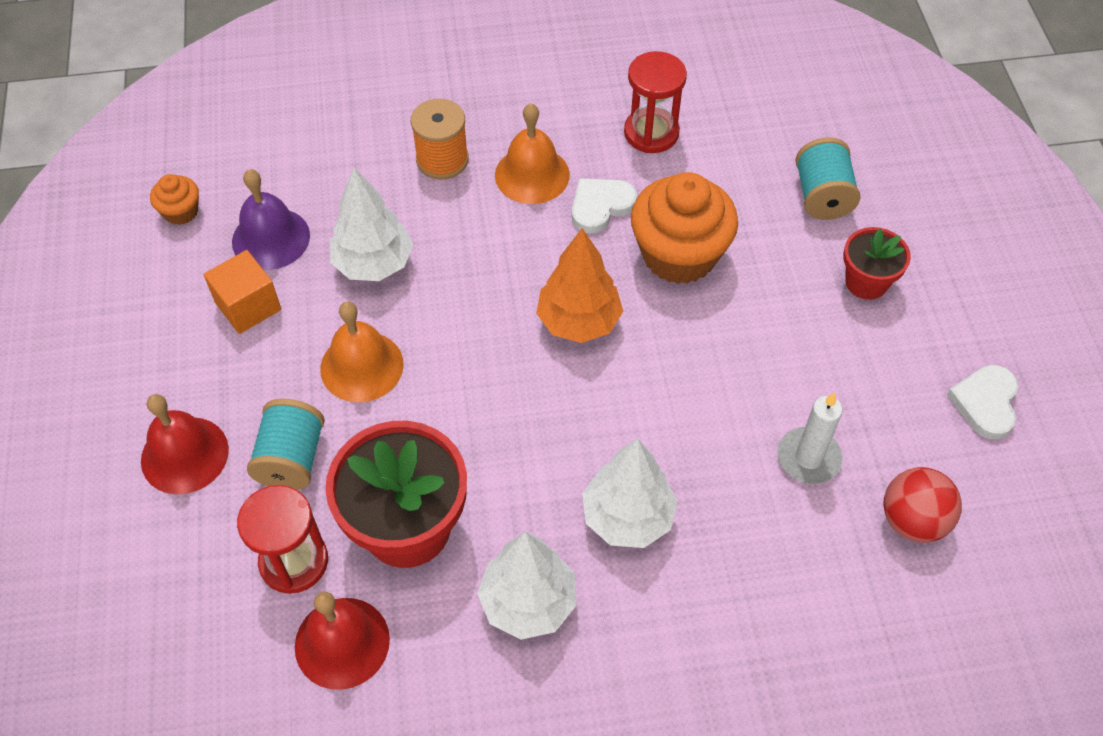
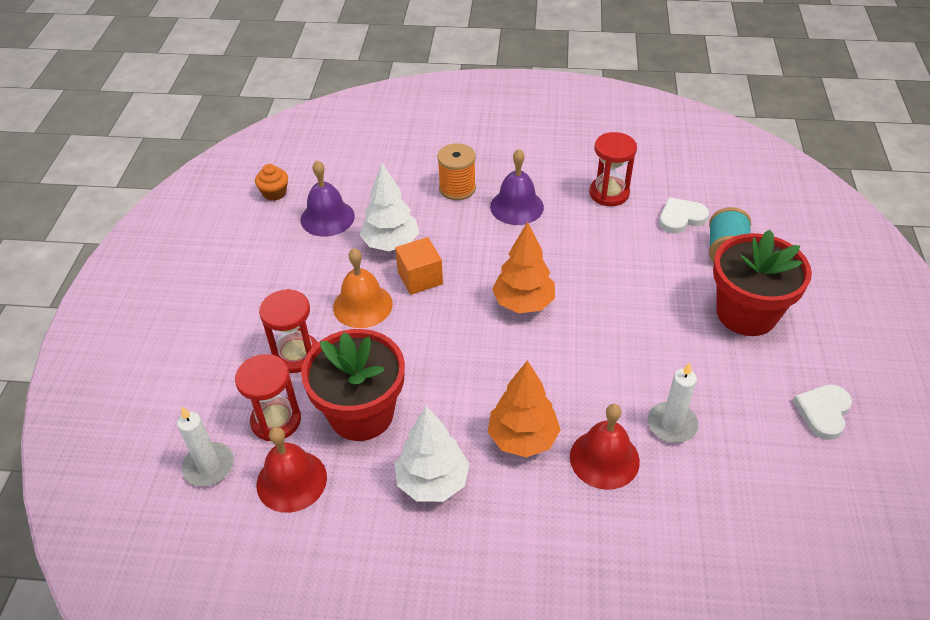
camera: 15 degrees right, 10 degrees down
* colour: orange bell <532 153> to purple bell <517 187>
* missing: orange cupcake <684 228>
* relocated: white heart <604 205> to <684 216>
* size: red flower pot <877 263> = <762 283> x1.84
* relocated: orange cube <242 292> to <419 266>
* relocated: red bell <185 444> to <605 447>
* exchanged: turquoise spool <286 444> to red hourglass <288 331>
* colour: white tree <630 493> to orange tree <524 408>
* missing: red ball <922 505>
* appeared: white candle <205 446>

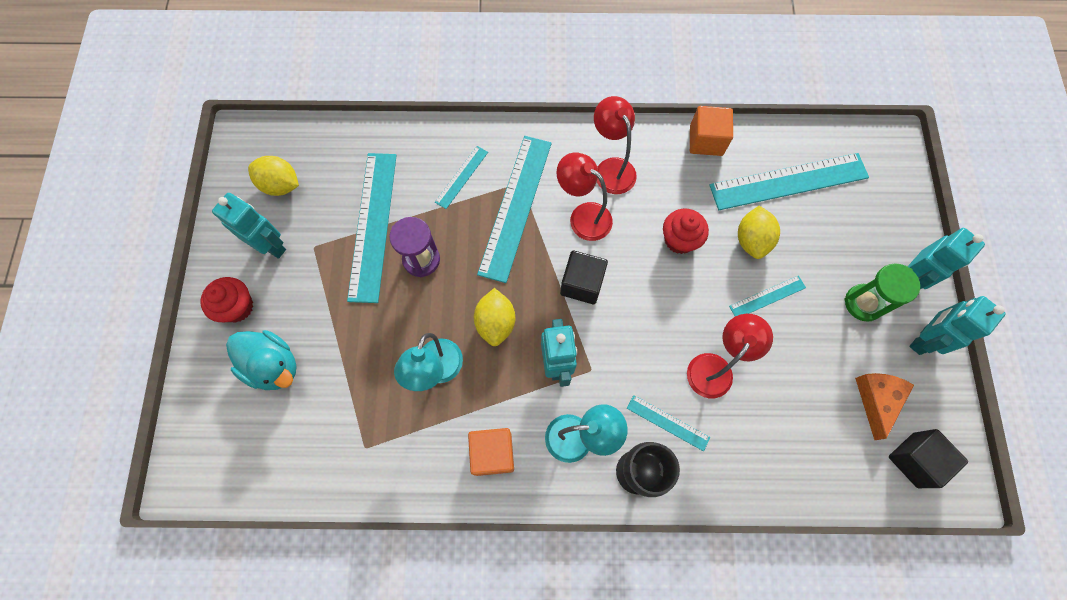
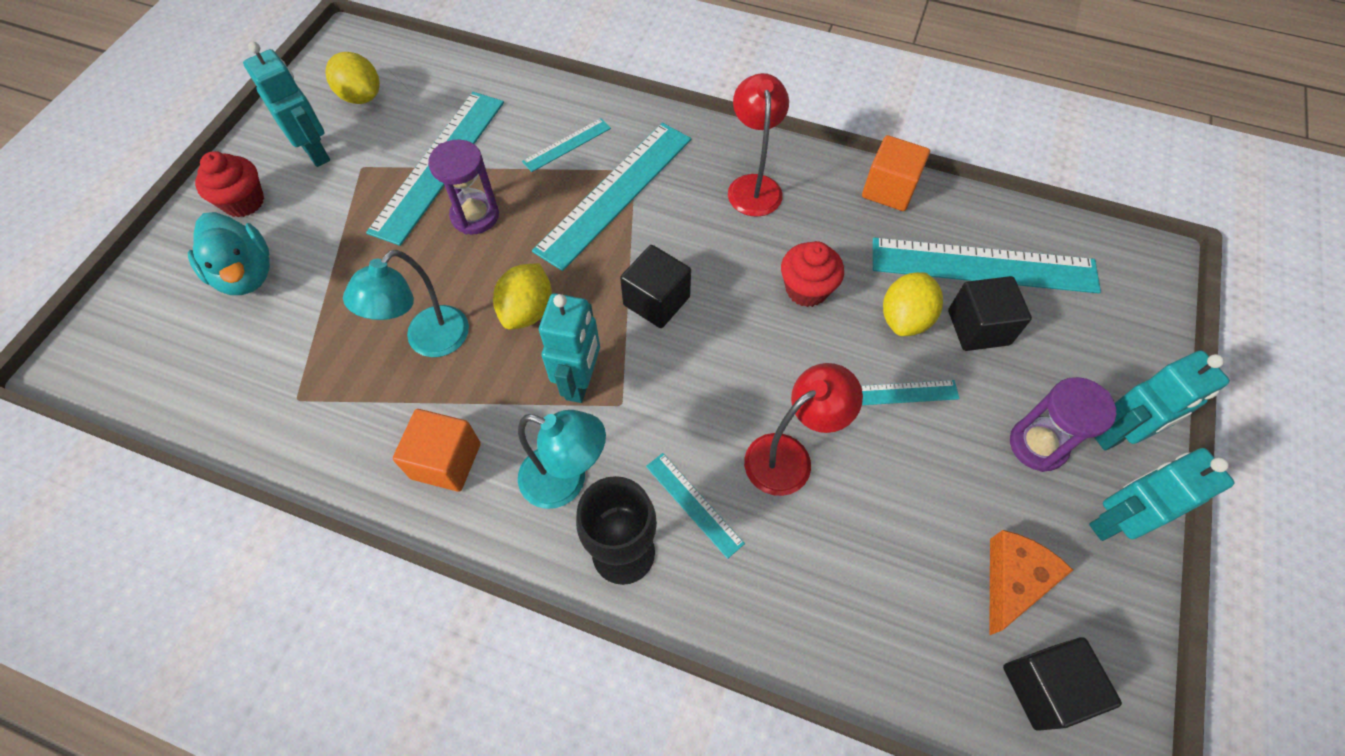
camera: 20 degrees right, 10 degrees down
* missing: red lamp <584 197>
* colour: green hourglass <882 293> to purple hourglass <1063 424>
* appeared: black cube <990 313>

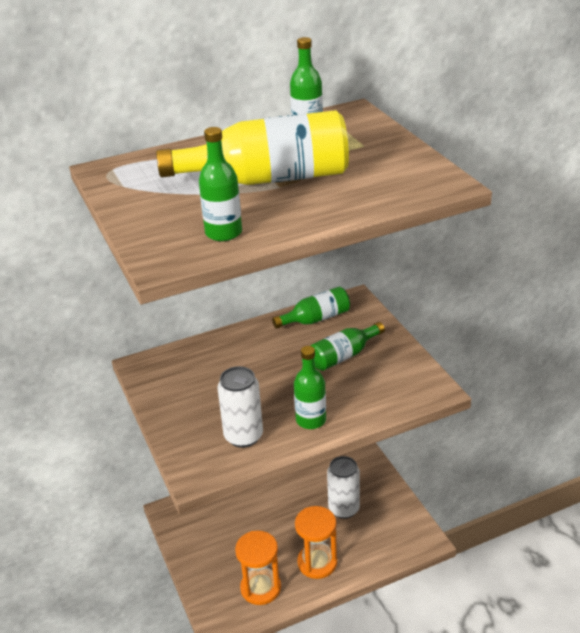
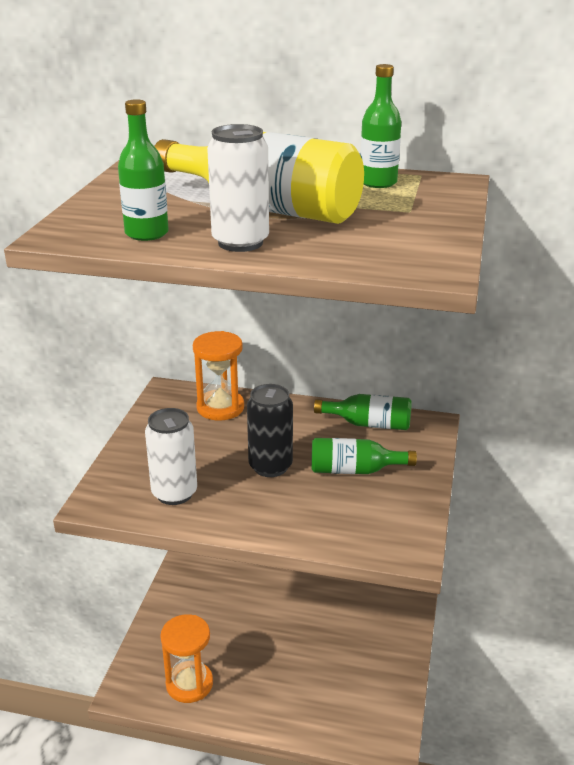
camera: 35 degrees right, 5 degrees down
* missing: green bottle <310 387>
* relocated: white can <343 487> to <238 188>
* relocated: orange hourglass <316 542> to <218 375>
* appeared: black can <270 430>

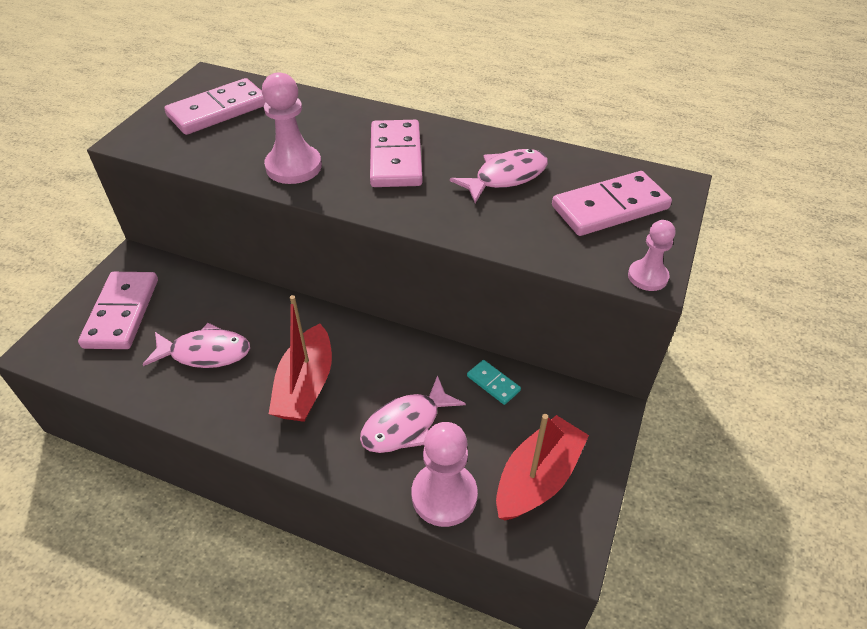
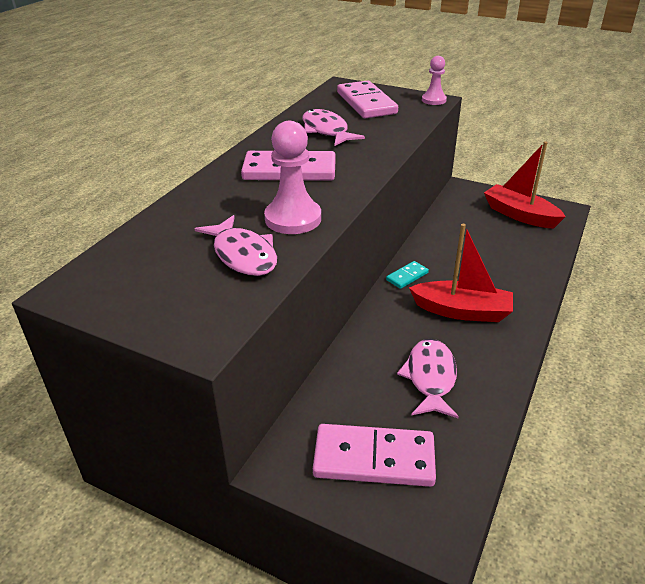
camera: 85 degrees left, 10 degrees down
* missing: pink domino <214 106>
* relocated: turquoise domino <494 382> to <407 275>
* relocated: pink fish <413 414> to <236 245>
* missing: pink pawn <444 474>

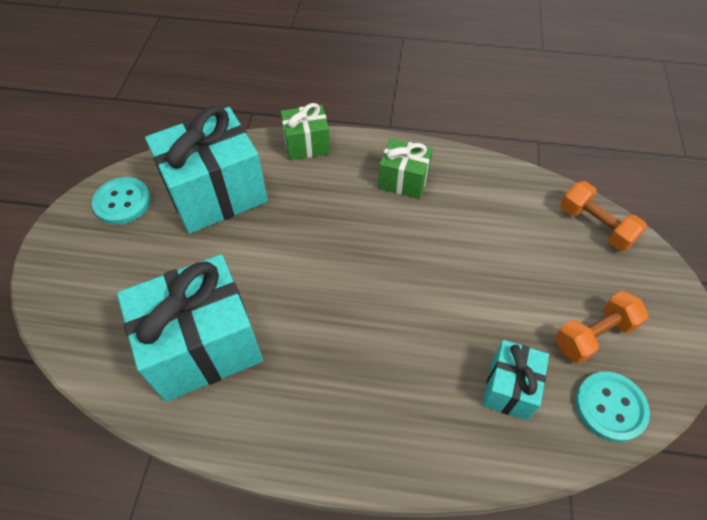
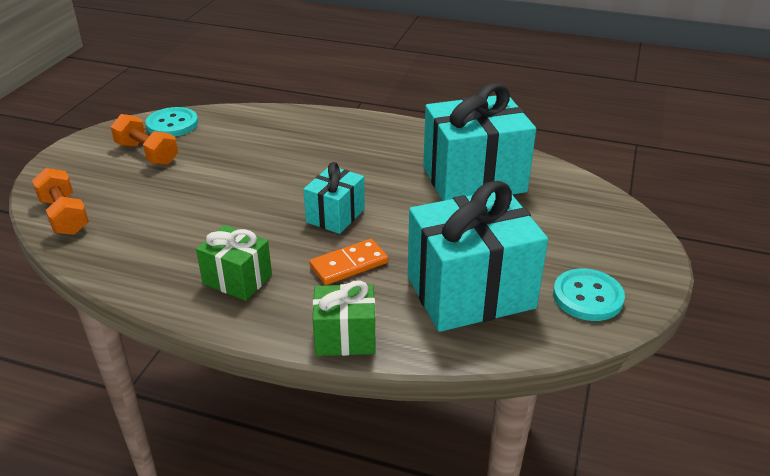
camera: 170 degrees left, 20 degrees down
* spun: orange dumbbell <602 327> = <144 139> 60 degrees clockwise
* relocated: turquoise gift <515 380> to <334 198>
* appeared: orange domino <349 262>

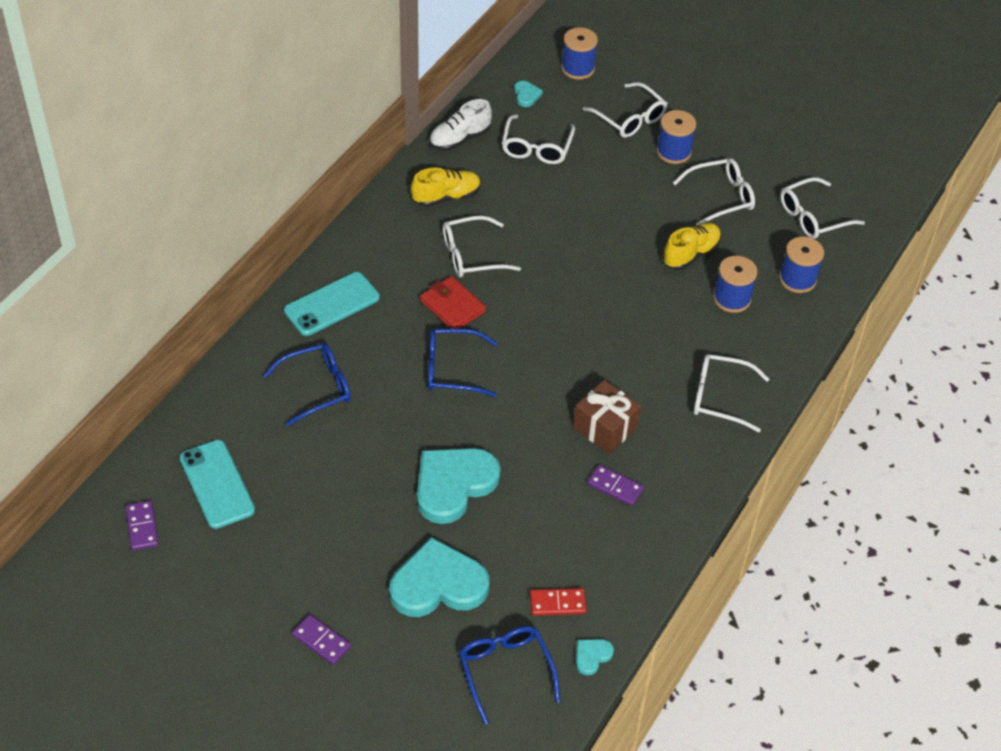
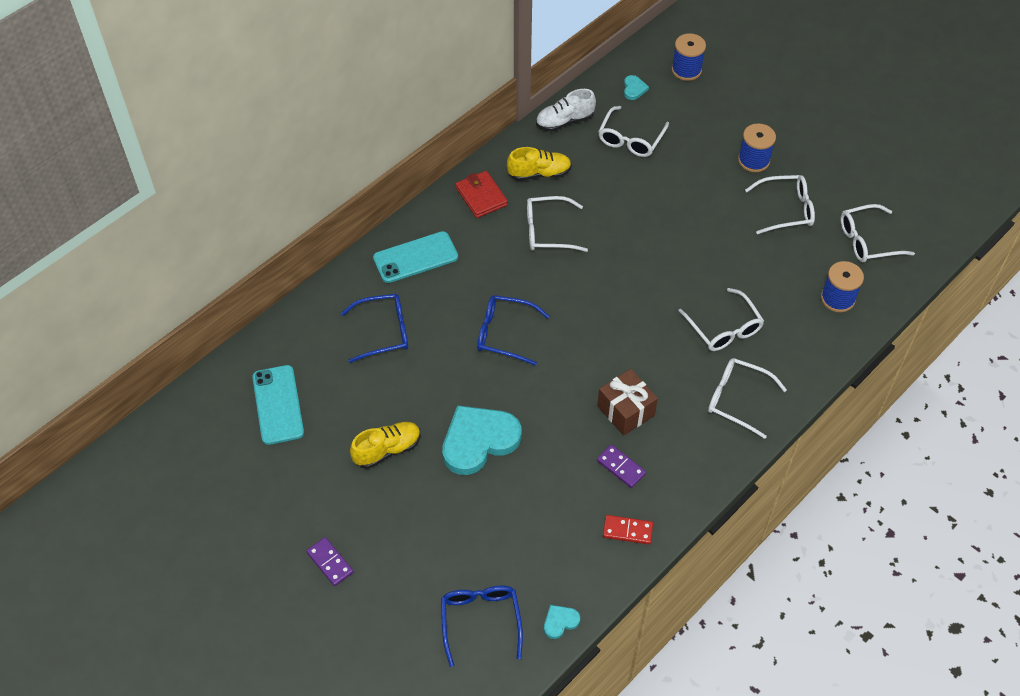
camera: 15 degrees right, 5 degrees up
* relocated: white glasses <624 110> to <721 319>
* relocated: yellow shoe <692 246> to <385 445>
* missing: blue spool <735 284>
* relocated: red wallet <453 302> to <482 194>
* missing: purple domino <142 525>
* missing: turquoise heart <439 577>
* relocated: red domino <558 602> to <628 530>

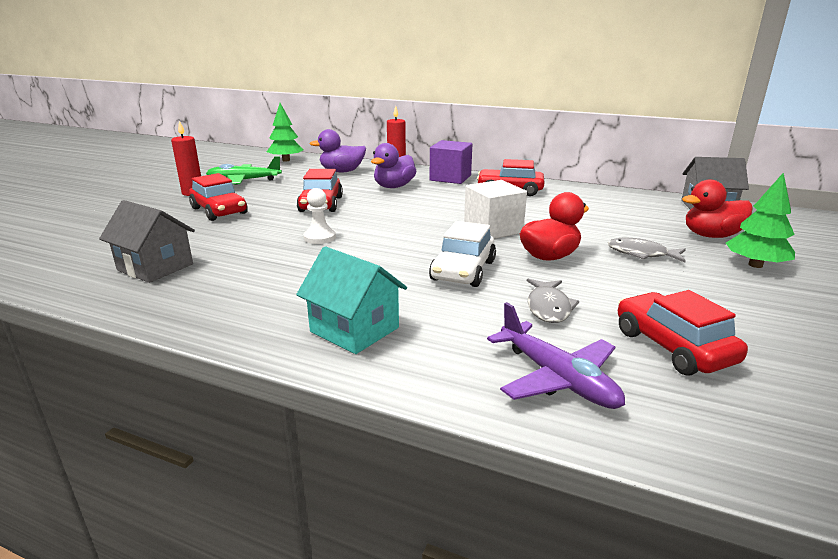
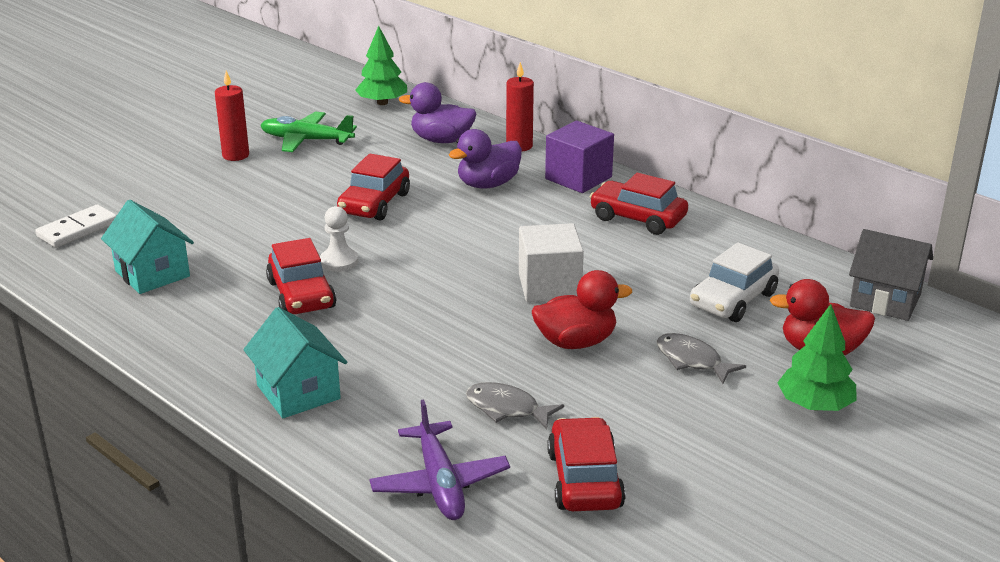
camera: 20 degrees right, 5 degrees up
* relocated: red car <218 197> to <301 276>
* colour: grey house <147 241> to turquoise house <147 247>
* relocated: white car <462 254> to <734 282>
* spun: grey fish <553 301> = <515 405> 90 degrees clockwise
* appeared: white domino <76 226>

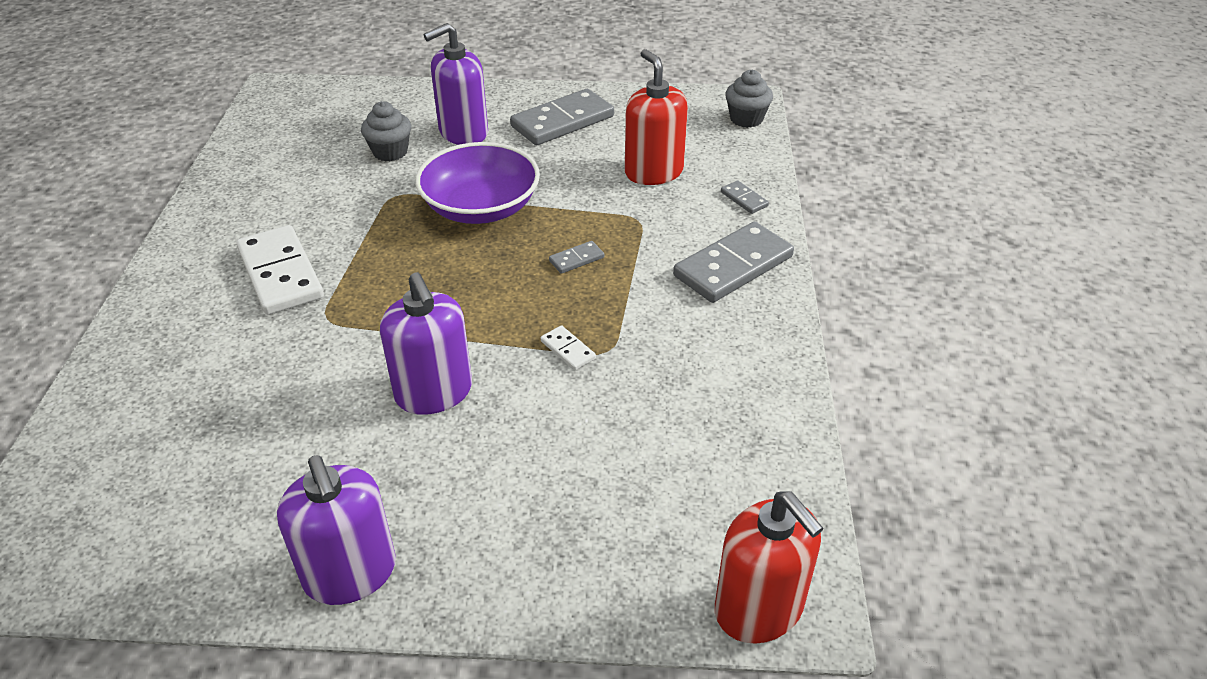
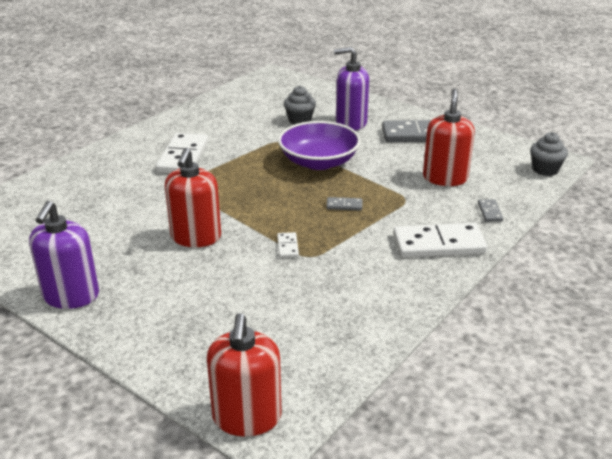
camera: 35 degrees right, 10 degrees down
* colour: grey domino <733 262> to white domino <440 240>
* colour: purple soap dispenser <426 343> to red soap dispenser <193 197>

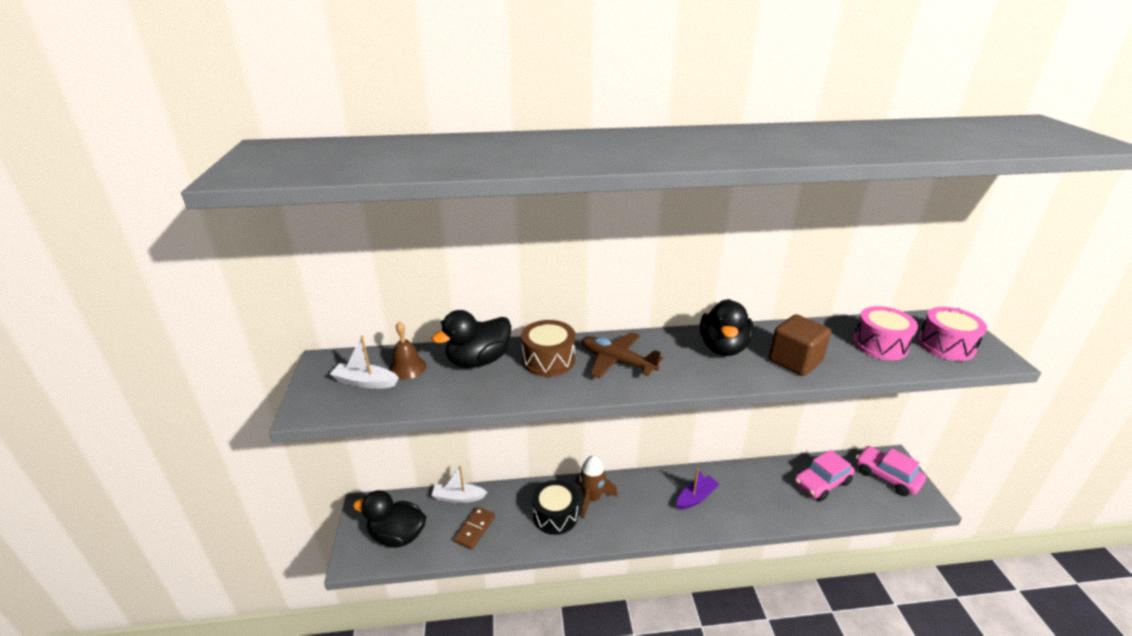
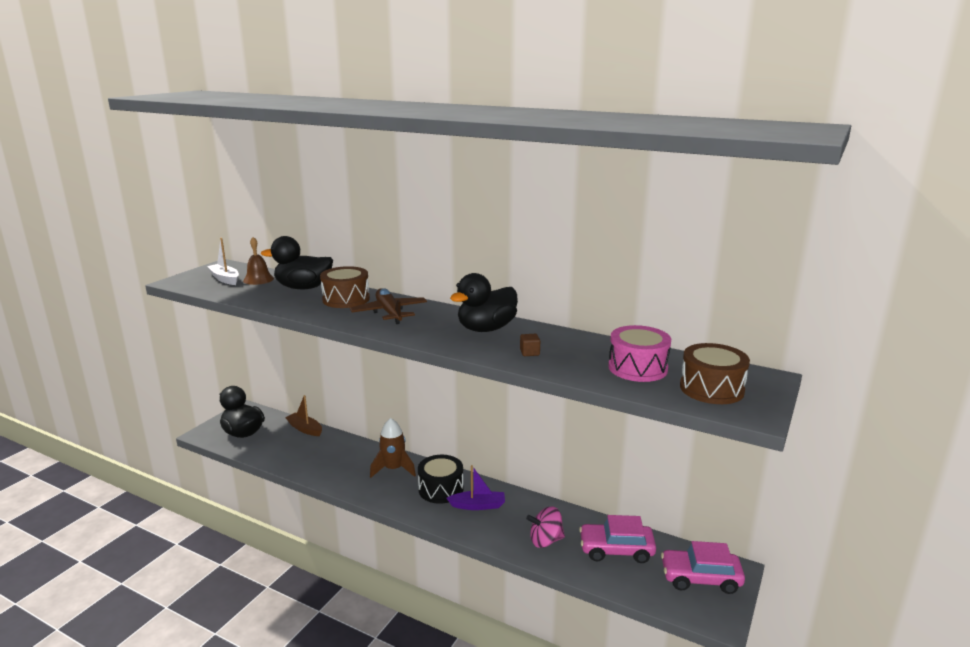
camera: 35 degrees right, 10 degrees down
* colour: pink drum <952 334> to brown drum <715 373>
* size: brown cube <800 345> = <530 345> x0.41
* spun: pink car <891 471> = <703 567> 75 degrees counterclockwise
* colour: white boat <459 484> to brown boat <303 415>
* relocated: black drum <555 507> to <440 479>
* missing: brown domino <474 528>
* appeared: pink spinning top <545 527>

